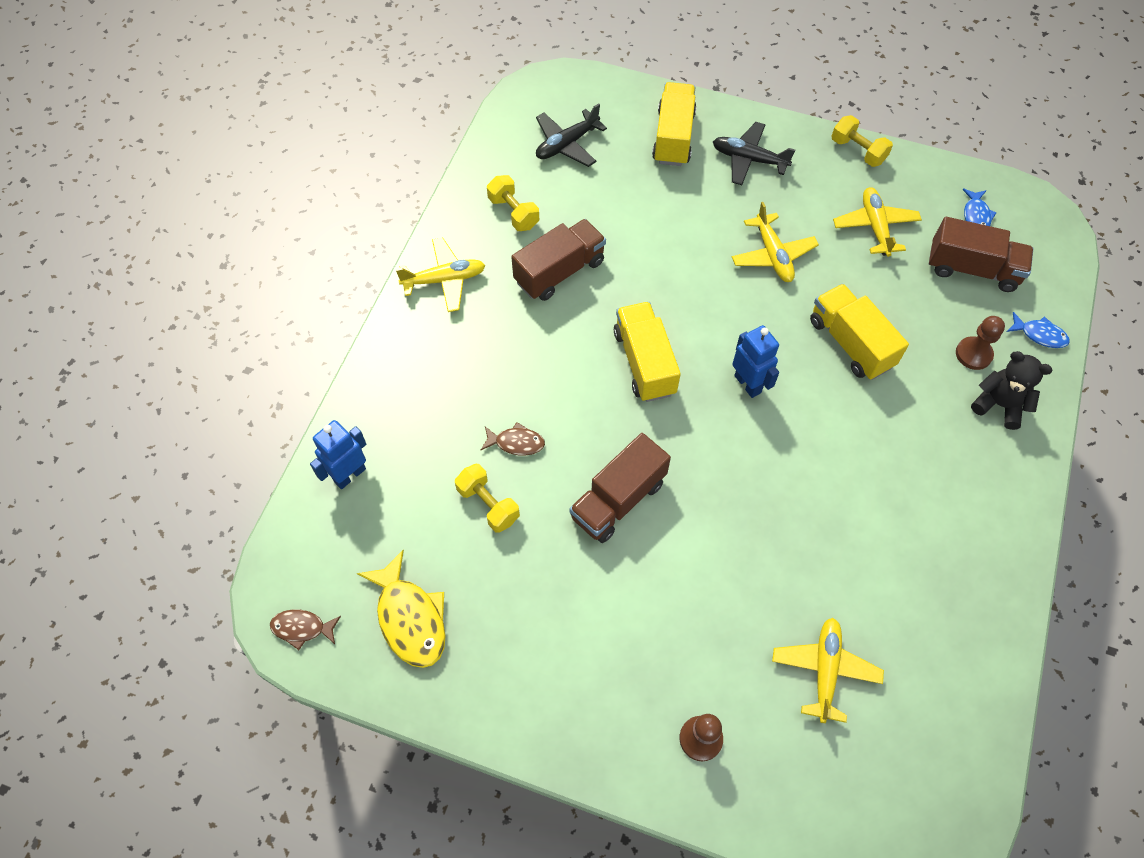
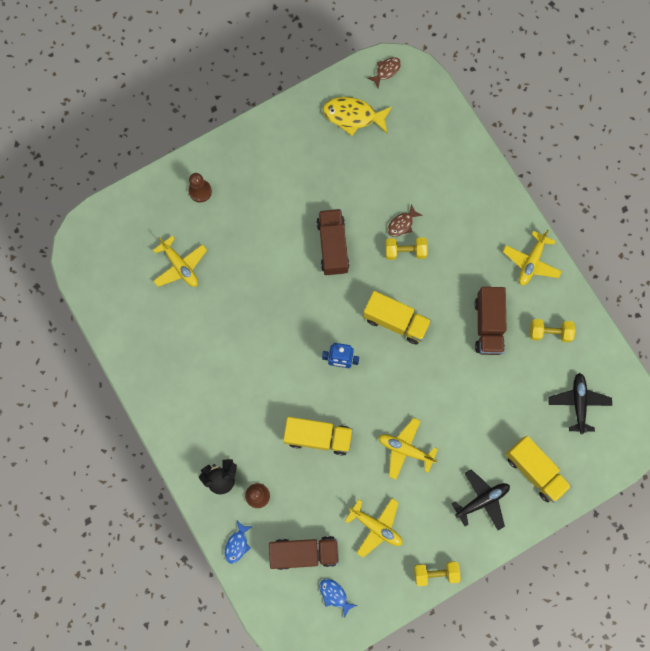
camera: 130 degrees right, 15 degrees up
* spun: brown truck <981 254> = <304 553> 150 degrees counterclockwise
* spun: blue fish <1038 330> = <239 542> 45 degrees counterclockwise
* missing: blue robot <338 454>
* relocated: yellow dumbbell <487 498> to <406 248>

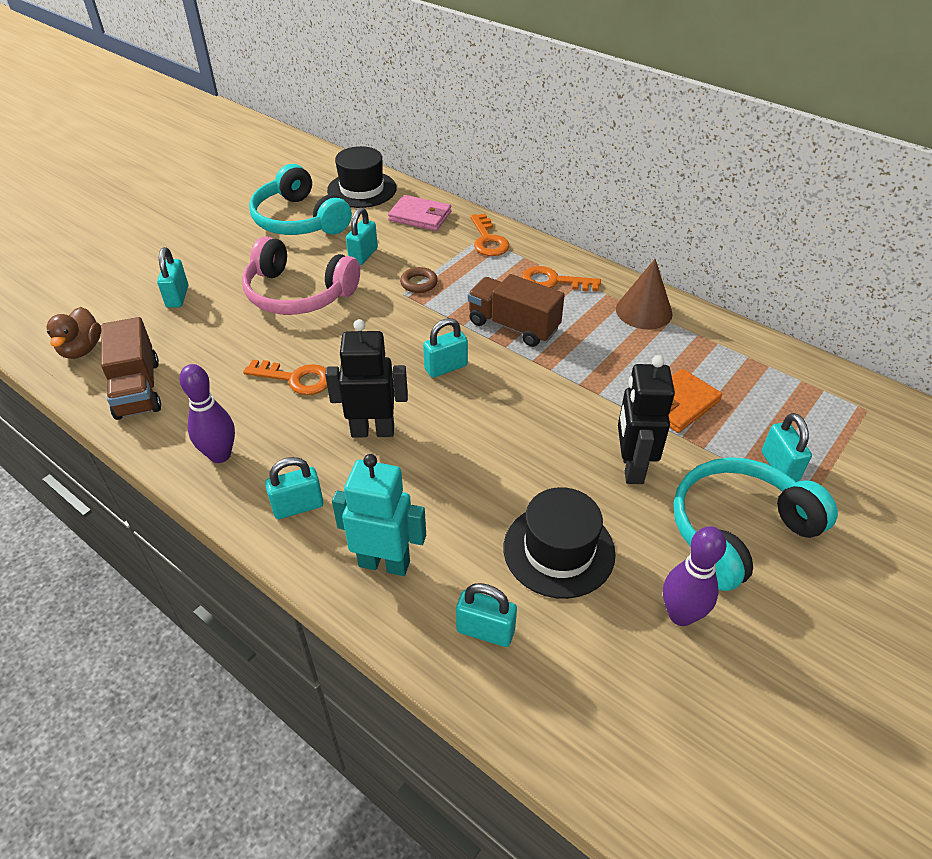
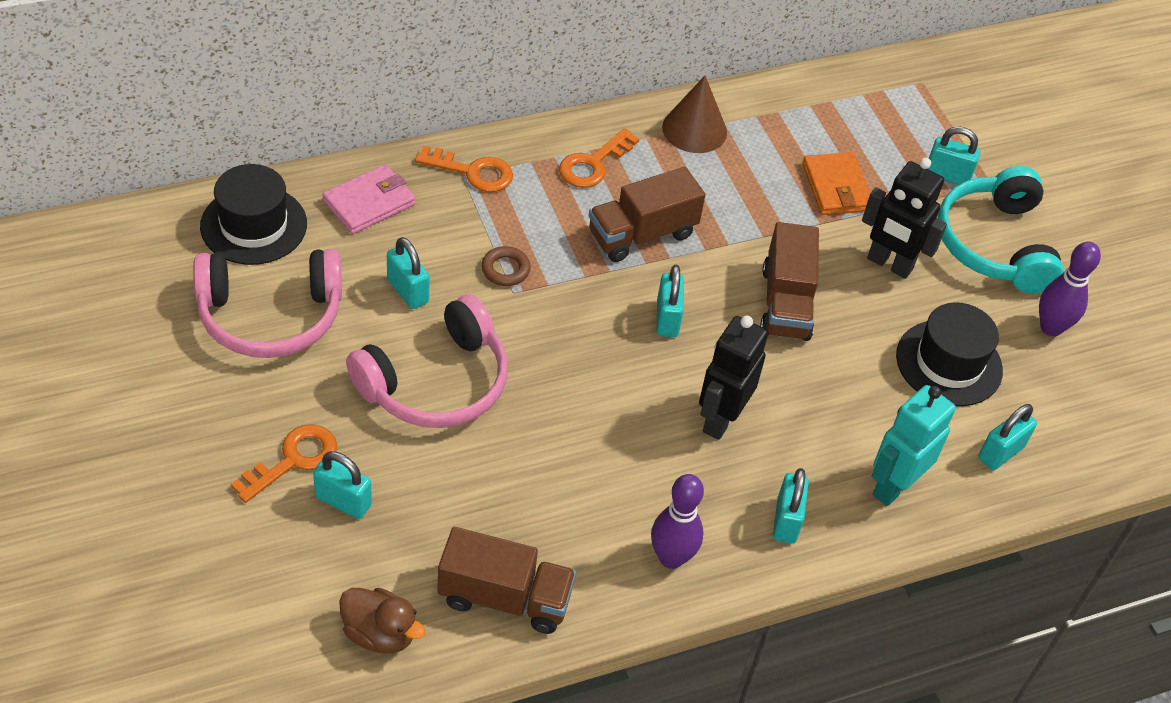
camera: 65 degrees left, 5 degrees up
* colour: turquoise headphones <300 199> to pink headphones <267 303>
* relocated: orange key <285 377> to <284 463>
* appeared: brown truck <789 281>

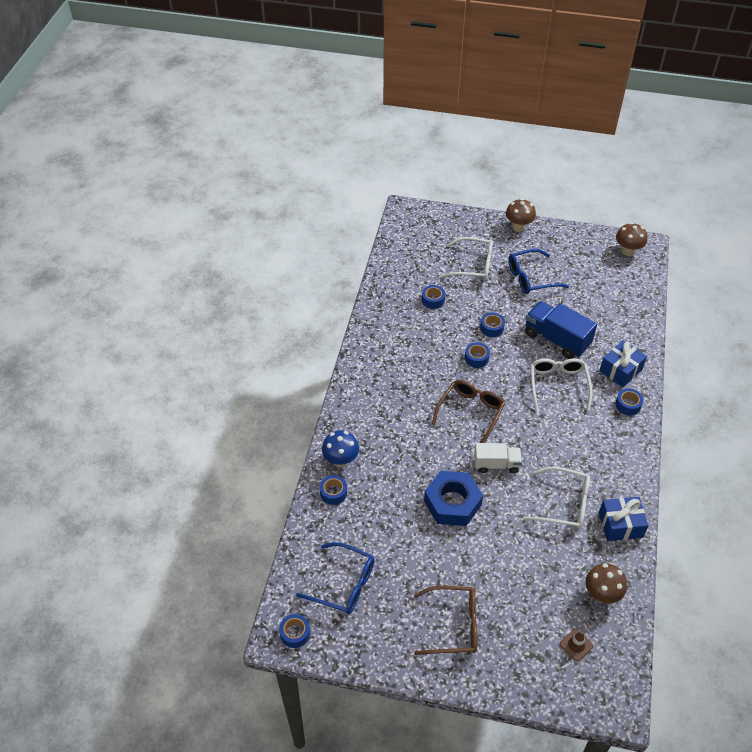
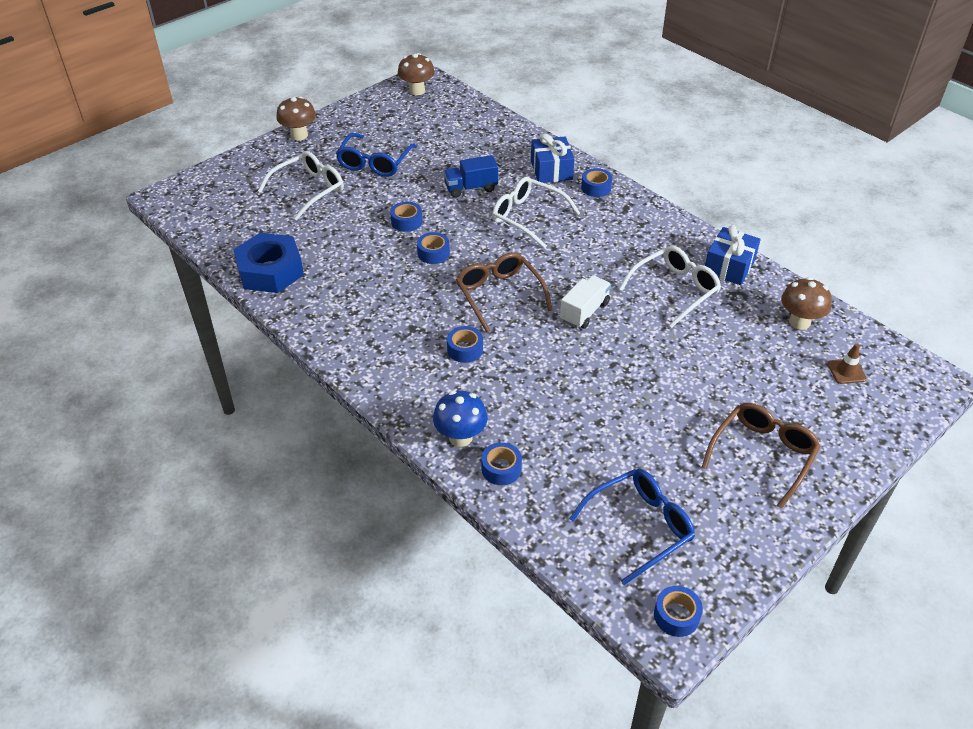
camera: 55 degrees left, 5 degrees down
* relocated: blue tape <433 297> to <465 344>
* size: blue truck <561 330> = <471 176> x0.63
* relocated: blue nut <453 498> to <268 263>

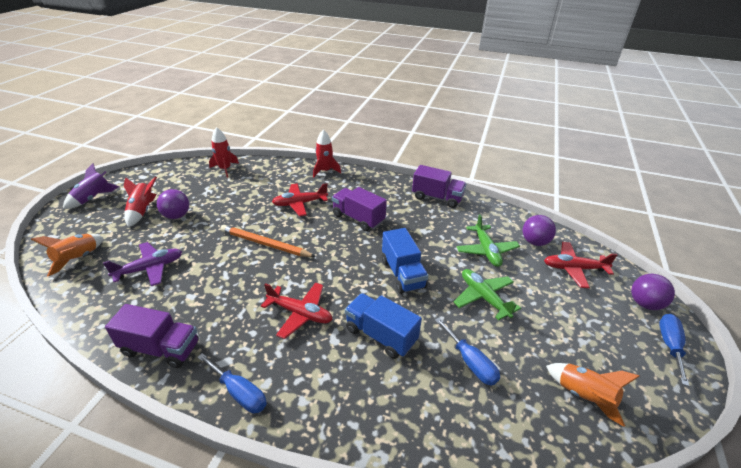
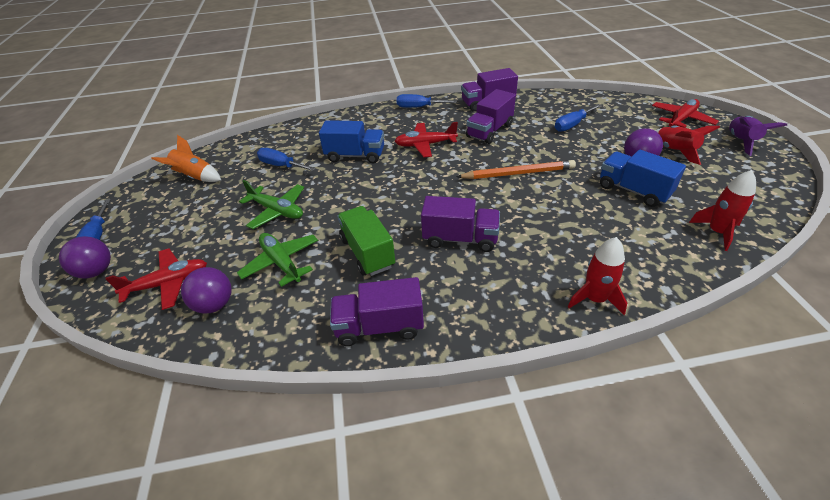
camera: 155 degrees right, 5 degrees up
* relocated: red plane <300 199> to <685 113>
* relocated: blue truck <405 261> to <643 178>
* missing: orange rocket <67 255>
* exchanged: purple plane <142 264> to blue screwdriver <578 118>
* appeared: purple truck <491 116>
* appeared: green truck <366 241>

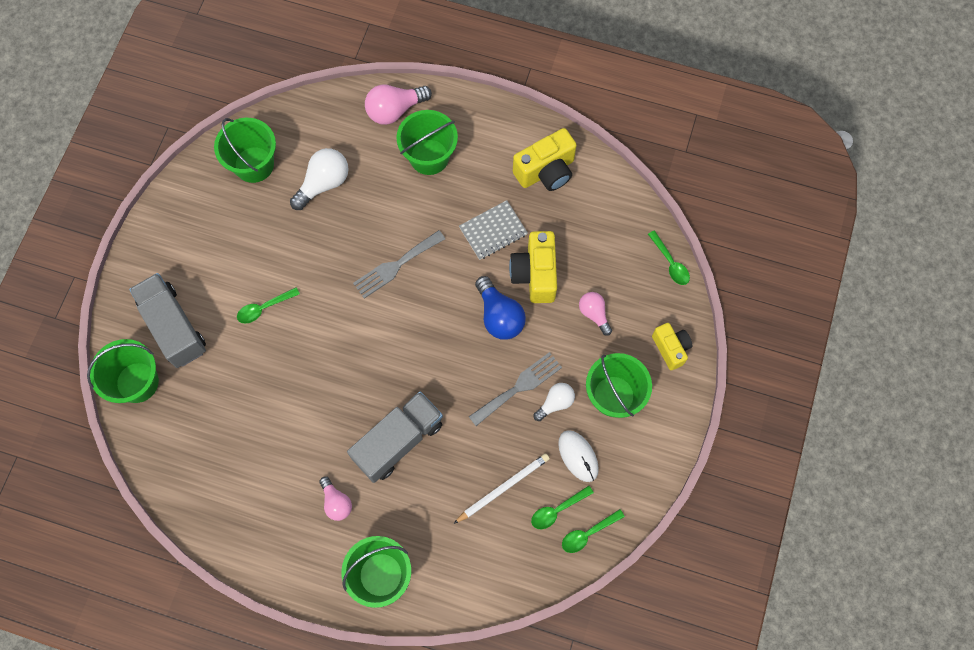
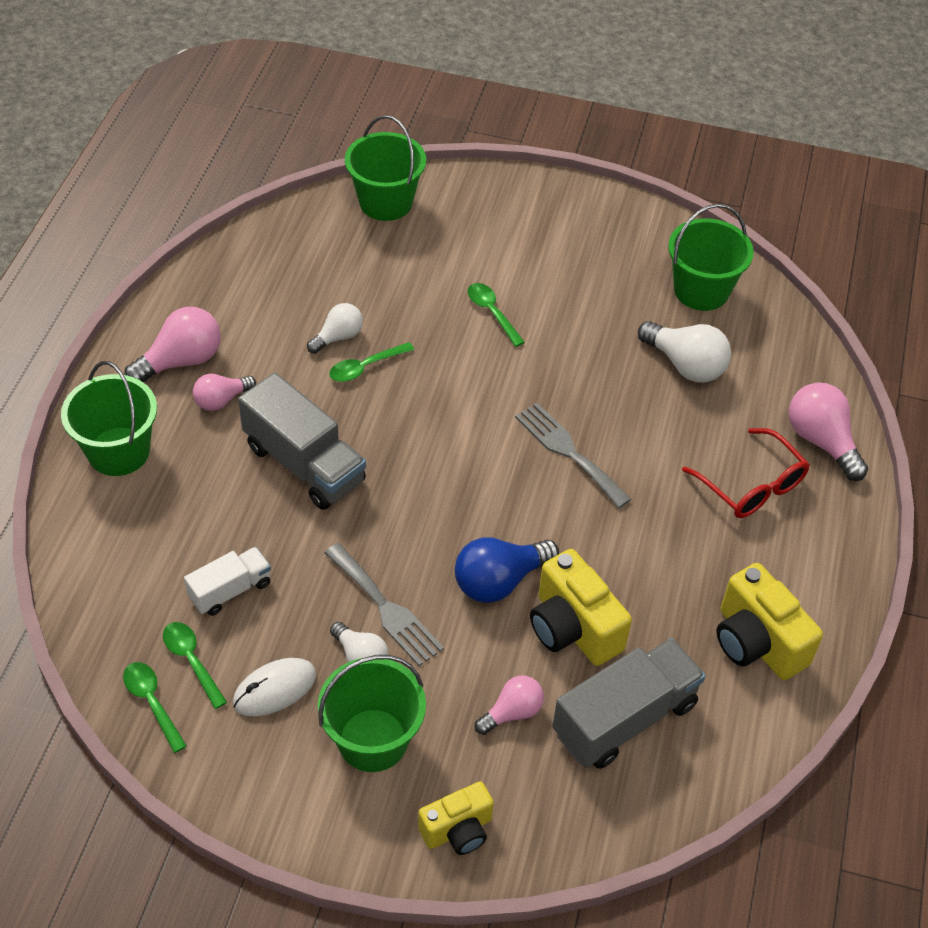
camera: 85 degrees right, 20 degrees down
* exchanged: green bucket <427 142> to red glasses <746 473>
* missing: grey notebook <493 230>
* relocated: green spoon <669 257> to <371 362>
* spun: yellow camera <533 267> = <581 607> 120 degrees counterclockwise
* relocated: grey truck <167 320> to <629 703>
* exchanged: white pencil <501 488> to white truck <227 581>
* appeared: white light bulb <335 328>
* appeared: pink light bulb <172 344>

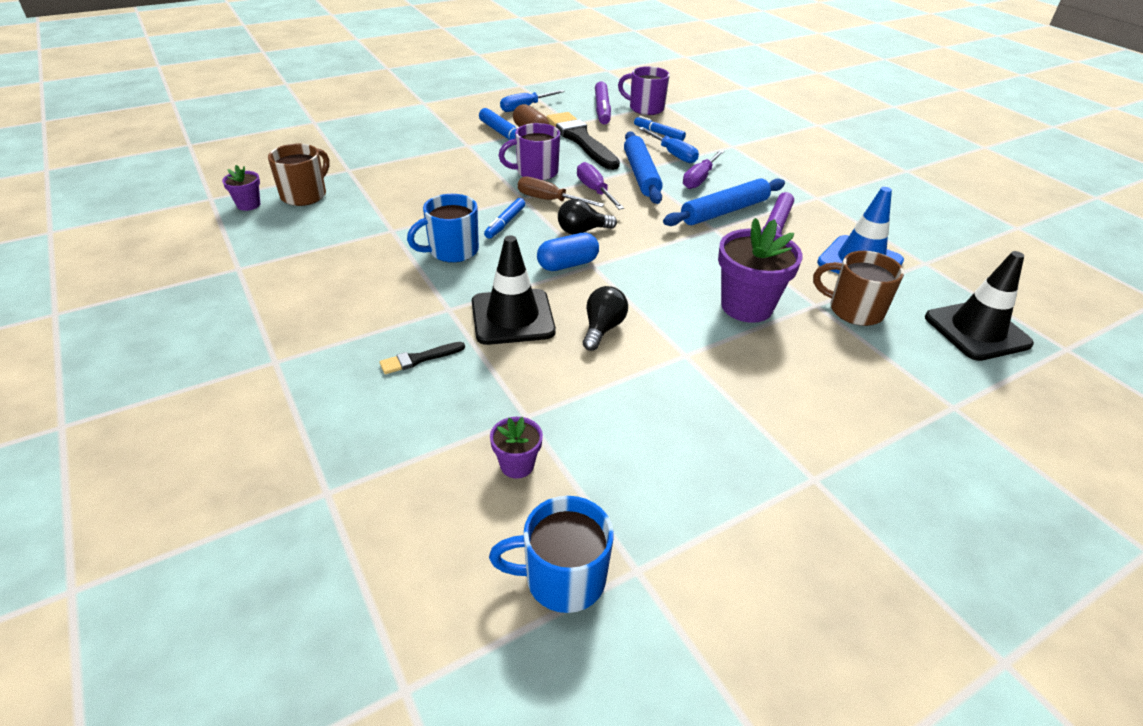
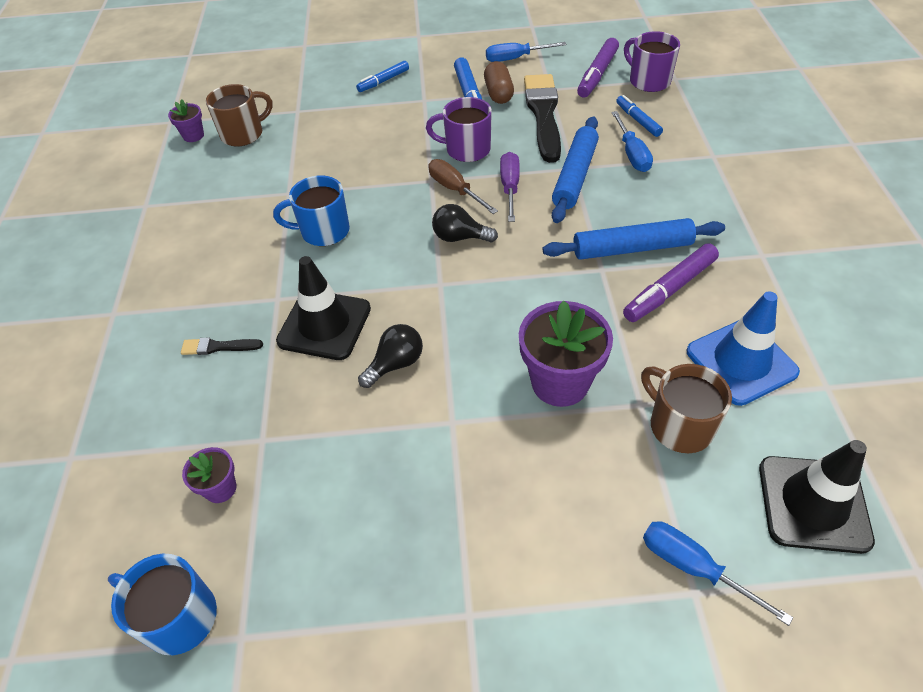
camera: 30 degrees right, 10 degrees up
* missing: purple screwdriver <703 169>
* relocated: blue marker <504 218> to <382 76>
* missing: blue capsule <568 252>
* appeared: blue screwdriver <718 573>

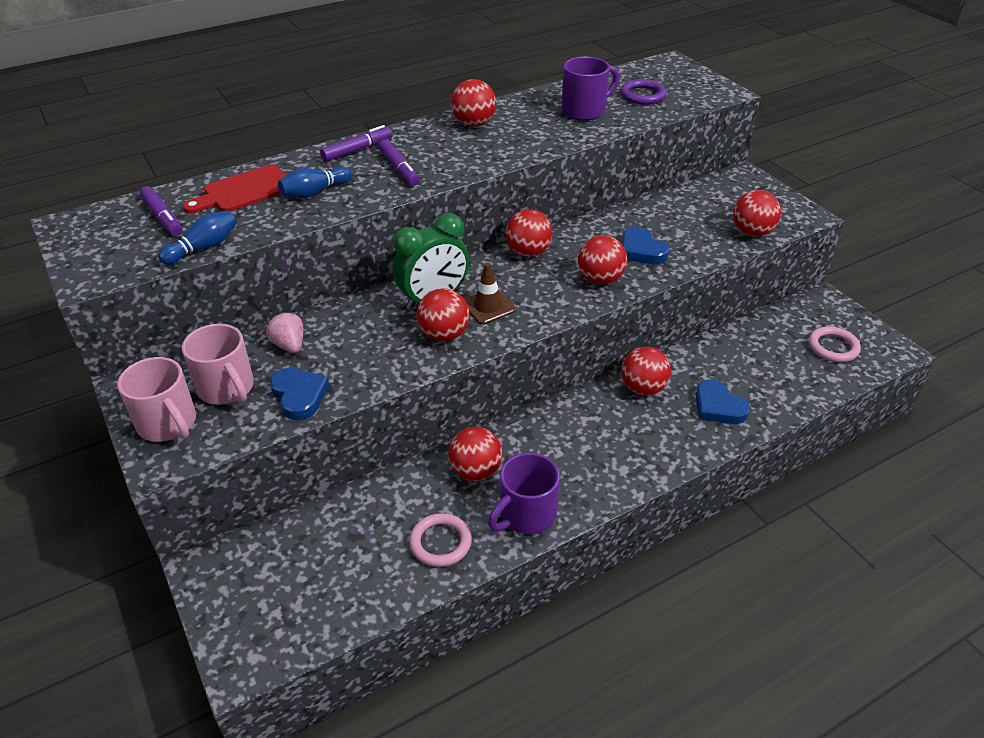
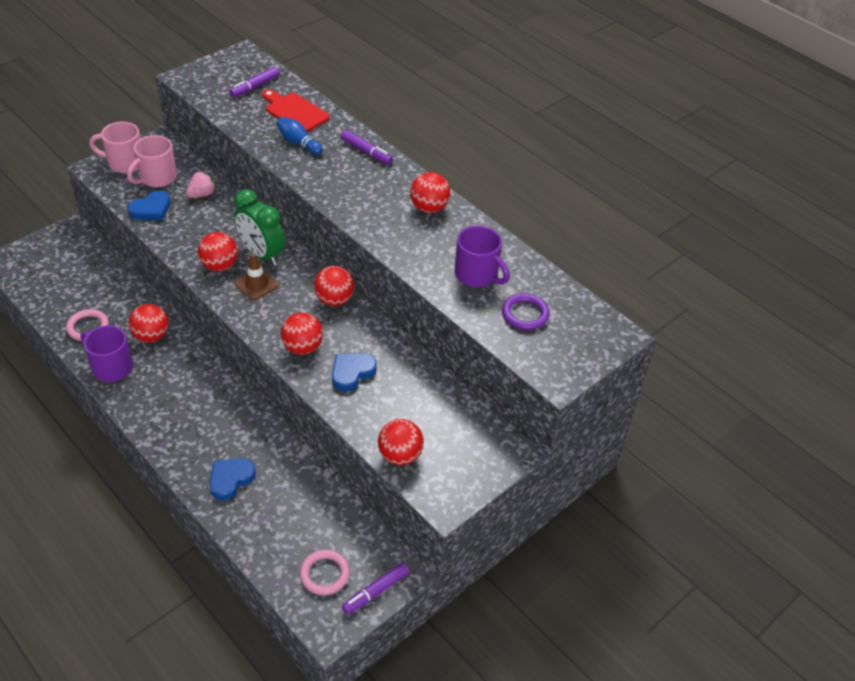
camera: 75 degrees right, 5 degrees up
* relocated: purple marker <399 163> to <375 589>
* missing: blue bowling pin <197 238>
* missing: red ball <646 371>
* spun: pink mug <156 399> = <115 147> 60 degrees clockwise

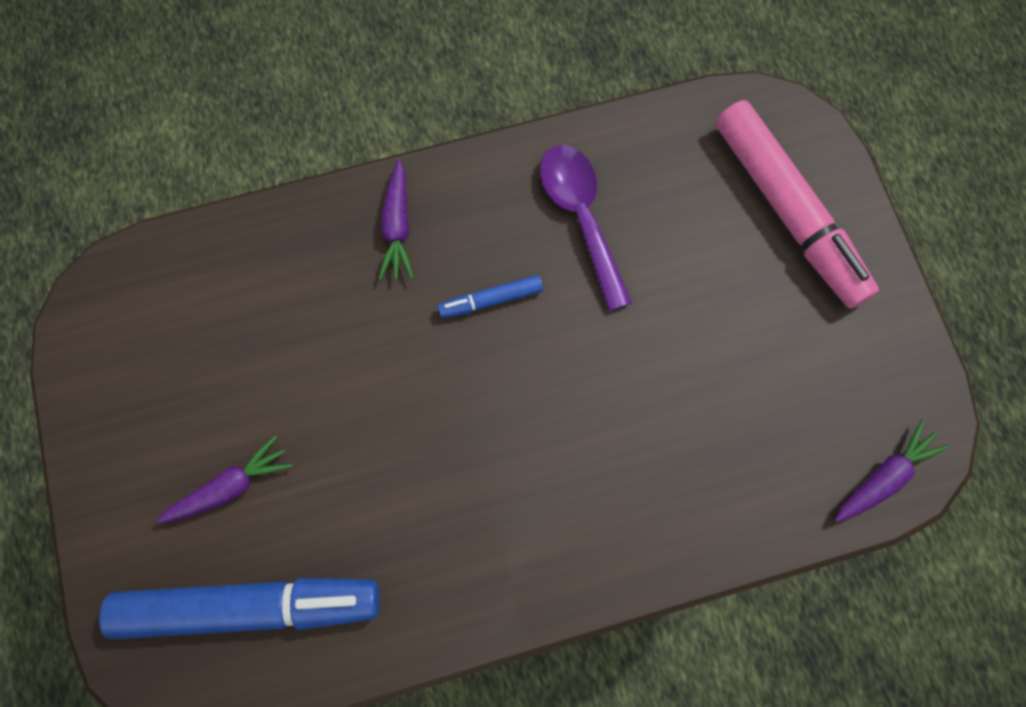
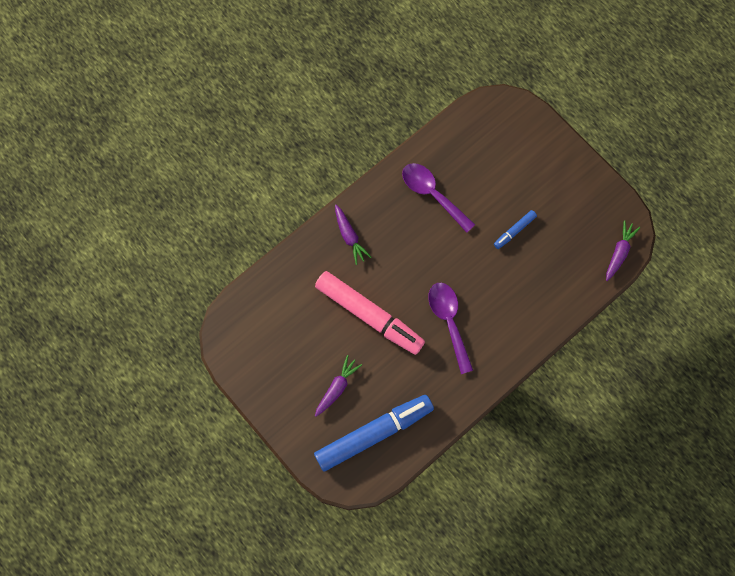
camera: 25 degrees left, 0 degrees up
* relocated: pink marker <797 204> to <370 313>
* relocated: blue marker <490 297> to <515 229>
* appeared: purple spoon <450 328>

